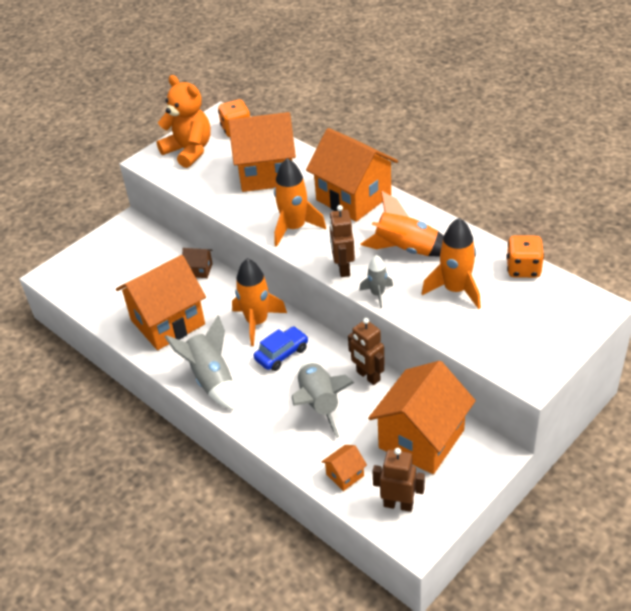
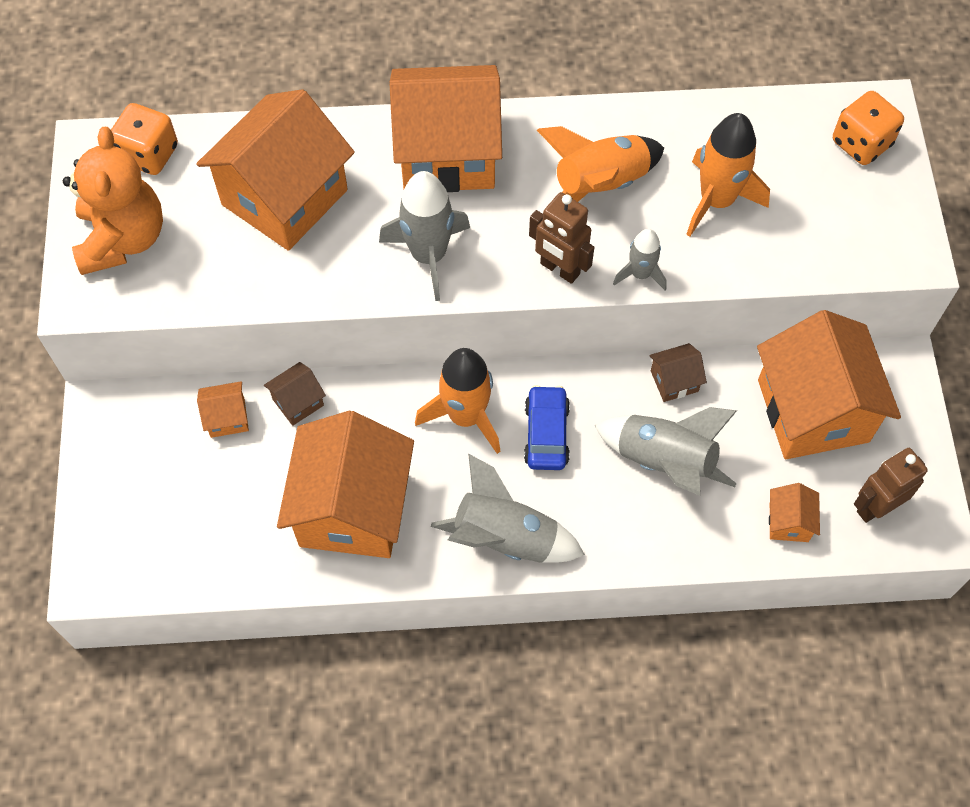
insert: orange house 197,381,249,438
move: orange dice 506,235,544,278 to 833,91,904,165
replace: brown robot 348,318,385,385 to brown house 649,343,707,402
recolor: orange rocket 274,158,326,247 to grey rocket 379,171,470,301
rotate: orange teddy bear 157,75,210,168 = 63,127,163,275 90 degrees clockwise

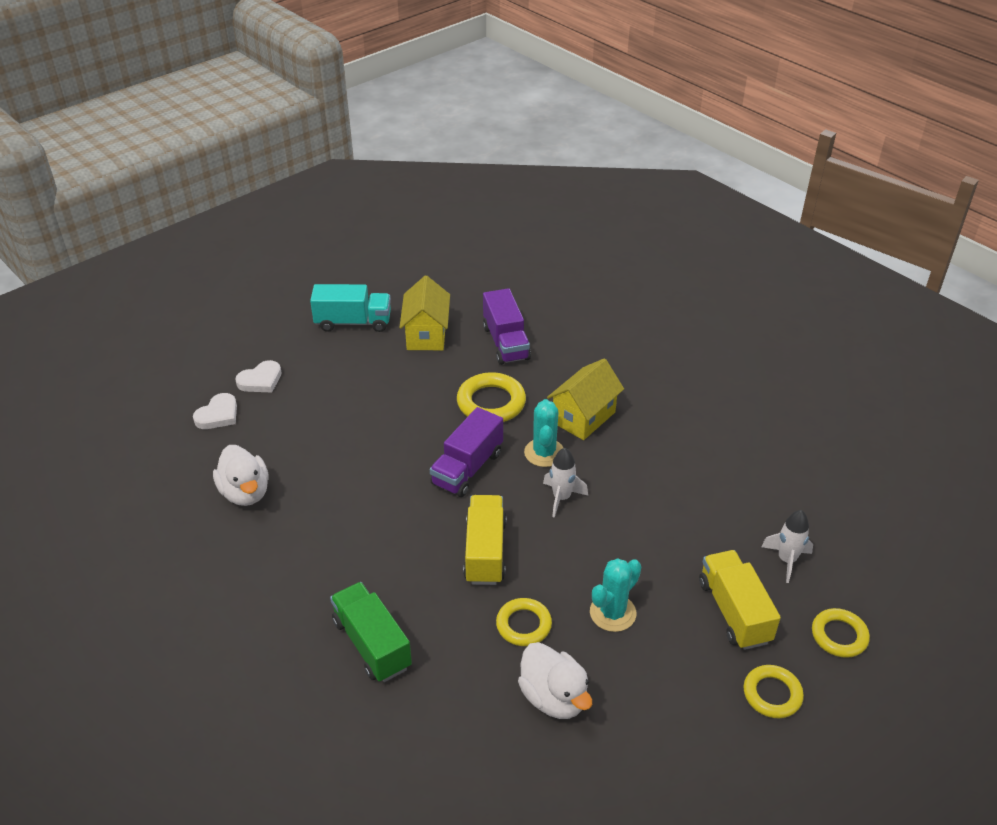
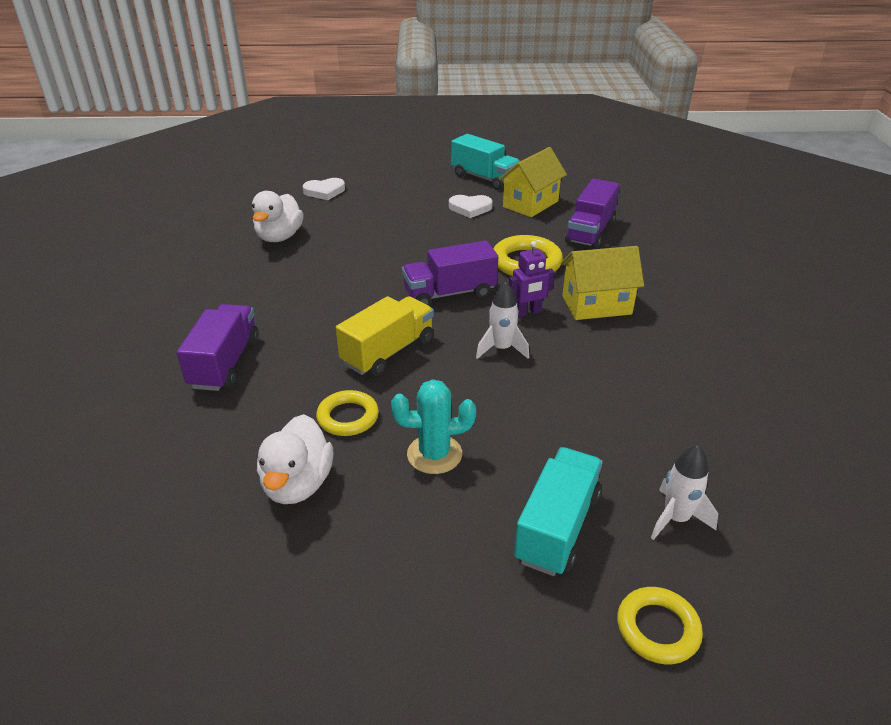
delete: yellow ring 743,665,804,718
move: white heart 235,360,282,393 to 449,195,493,218
replace: turquoise cactus 524,399,563,467 to purple robot 509,241,555,317
recolor: green truck 330,582,412,682 to purple truck 177,304,259,391; yellow truck 699,550,781,650 to turquoise truck 514,447,603,576

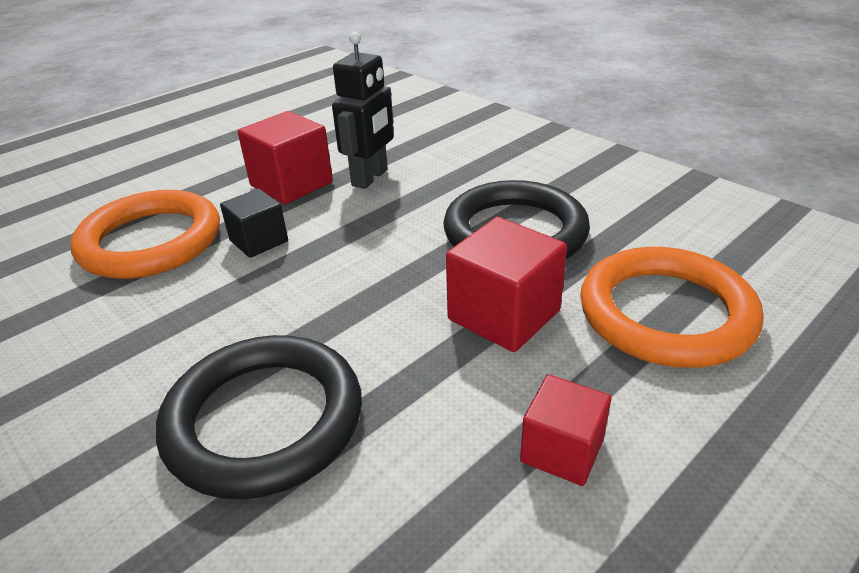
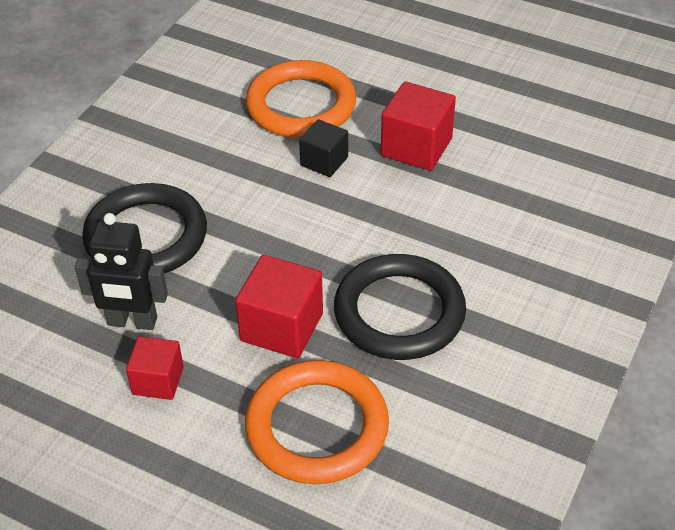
move: black robot 332,32,394,189 to 75,213,168,330

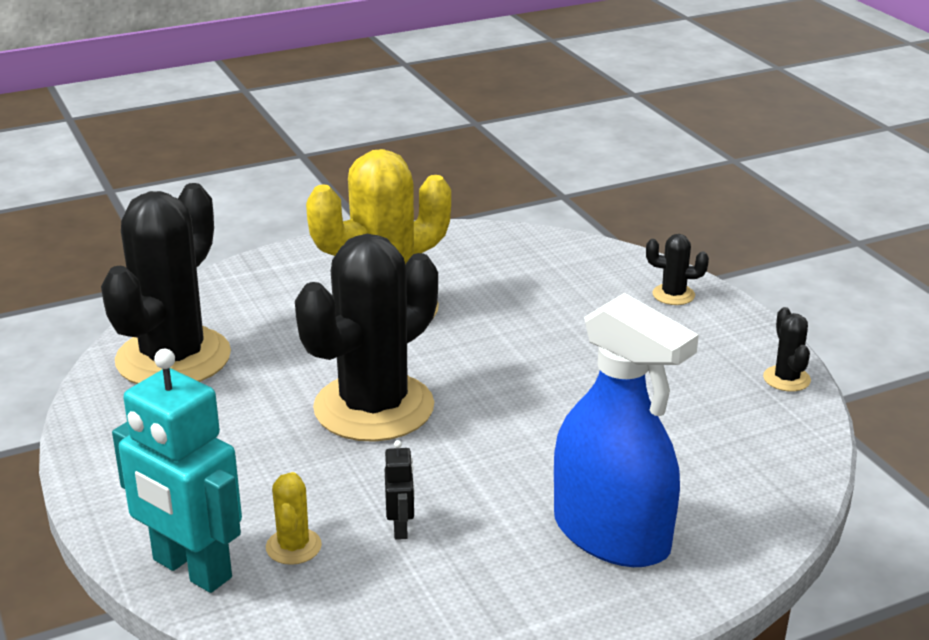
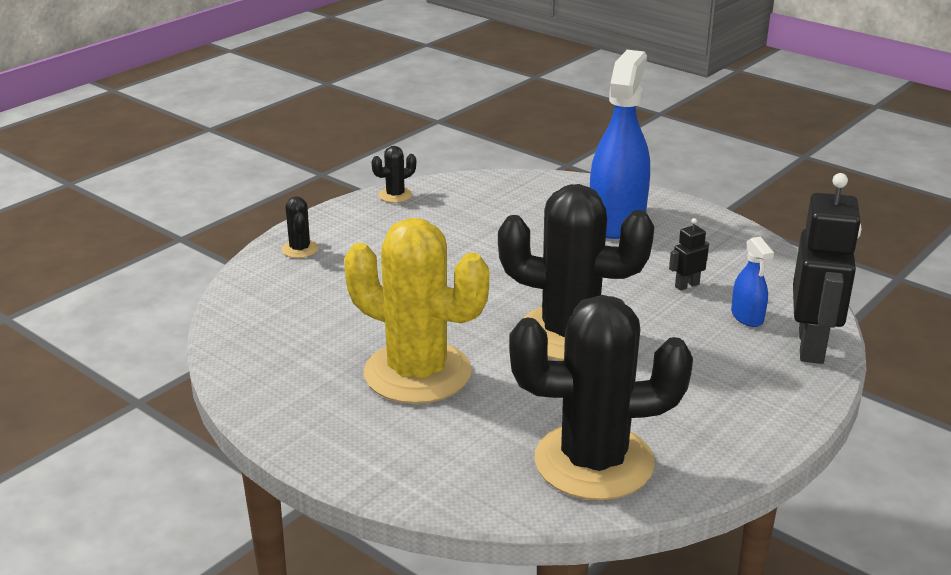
replace: yellow cactus 266,472,322,565 to blue spray bottle 731,237,774,327
recolor: turquoise robot 112,349,242,593 to black robot 793,173,862,364

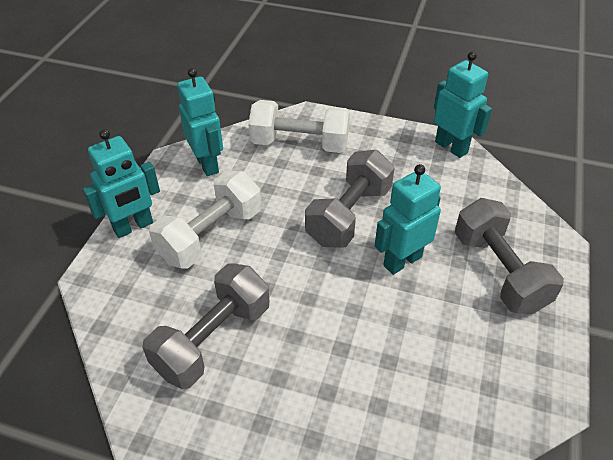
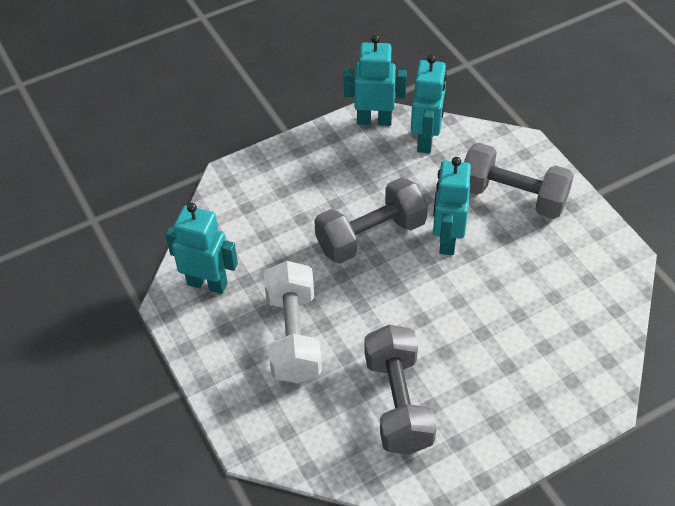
delete: white dumbbell 248,100,350,153
move: turquoise robot 83,129,160,238 to 411,55,447,153
rotate: grey dumbbell 305,150,395,248 = 314,177,428,264 75 degrees clockwise

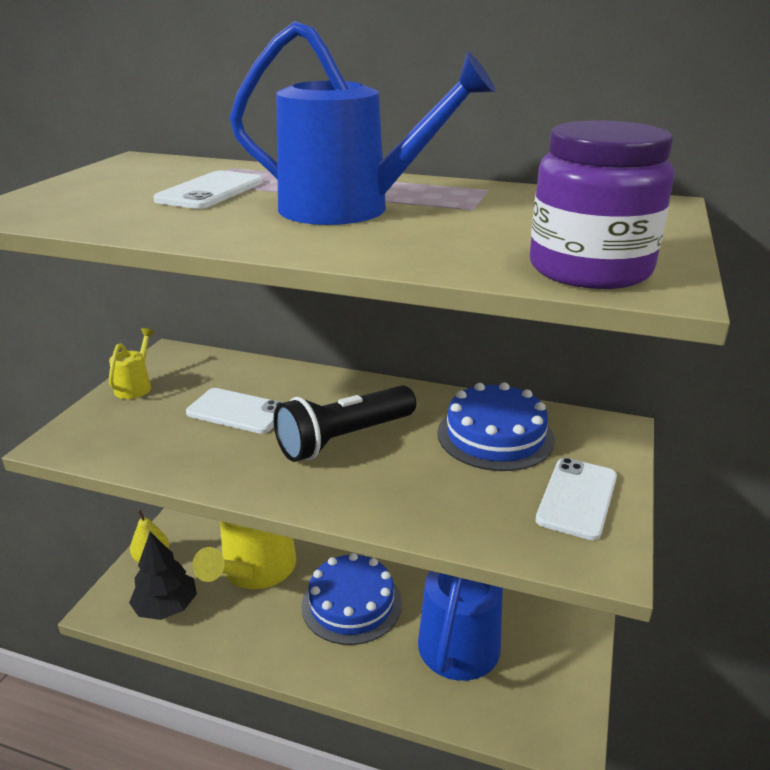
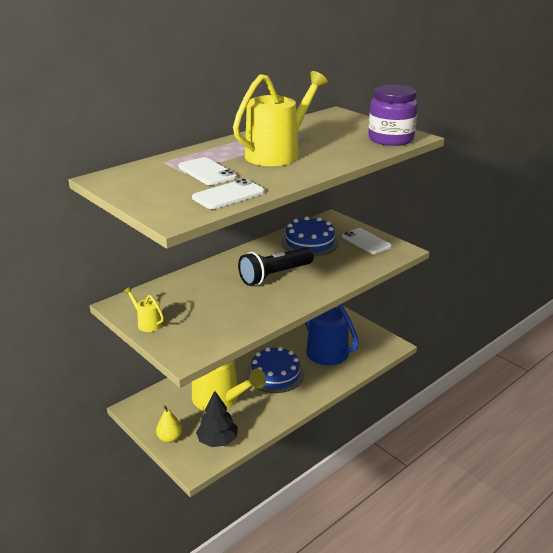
move: white phone 186,388,284,434 to 192,179,265,209
recolor: blue watering can 230,21,495,225 to yellow watering can 233,71,328,166
rotate: black flashlight 273,385,416,462 = 238,247,314,286 60 degrees clockwise

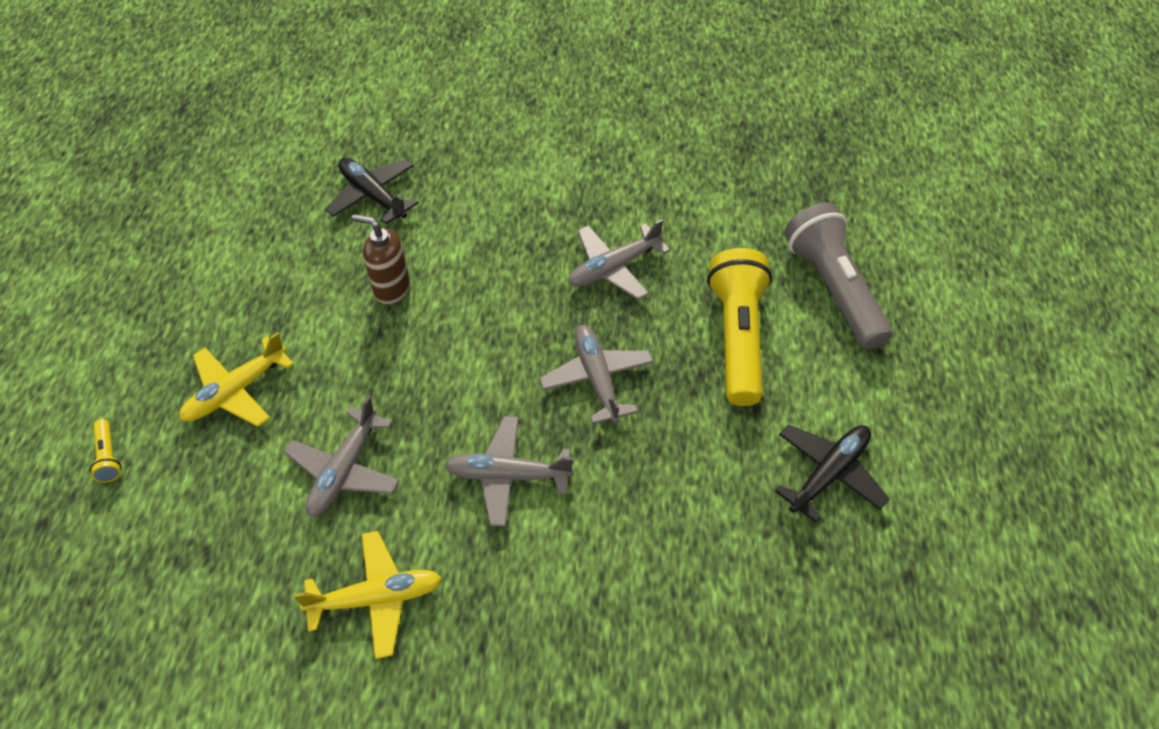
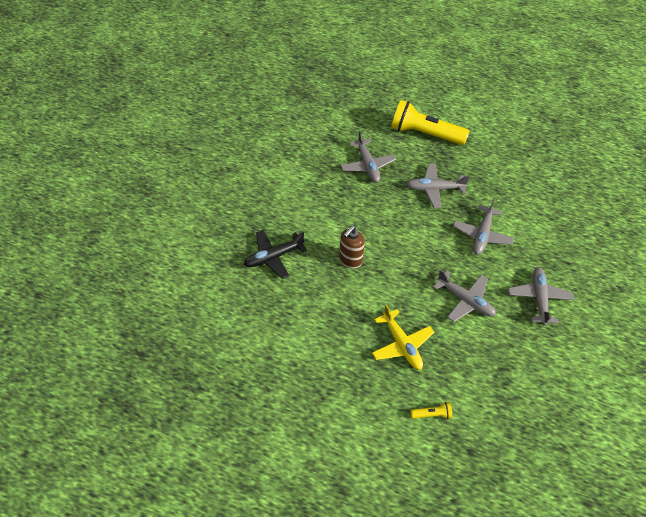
delete: black plane 775,425,890,523; grey flashlight 784,203,892,349
recolor: yellow plane 294,531,442,659 to grey plane 508,267,574,326

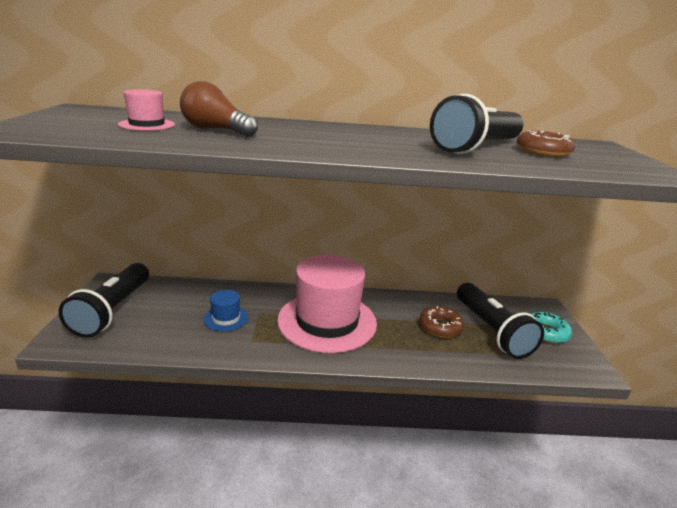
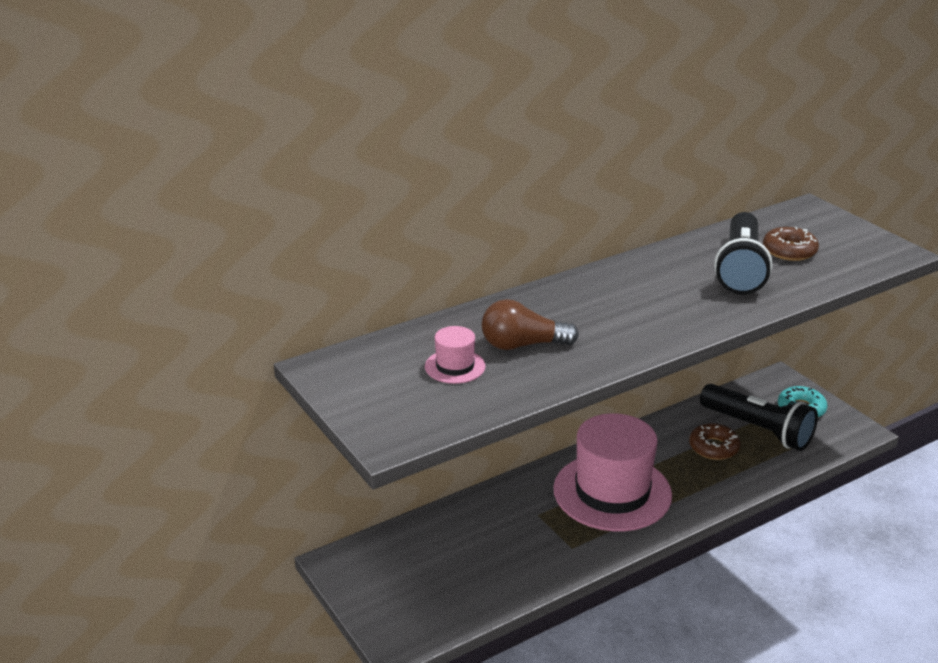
delete: black flashlight 59,263,149,338; blue hat 204,290,248,332

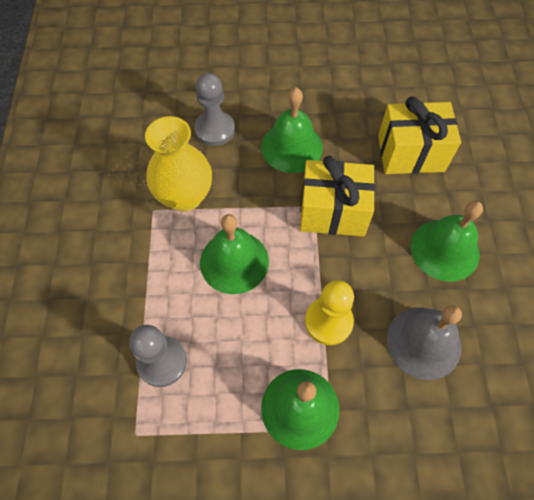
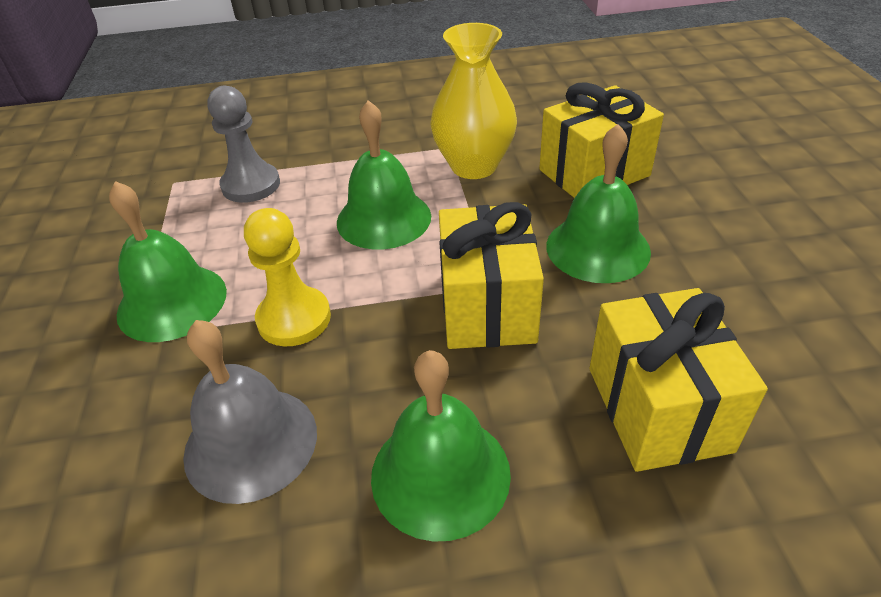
replace: grey pawn 194,73,235,146 to yellow gift 539,82,664,198

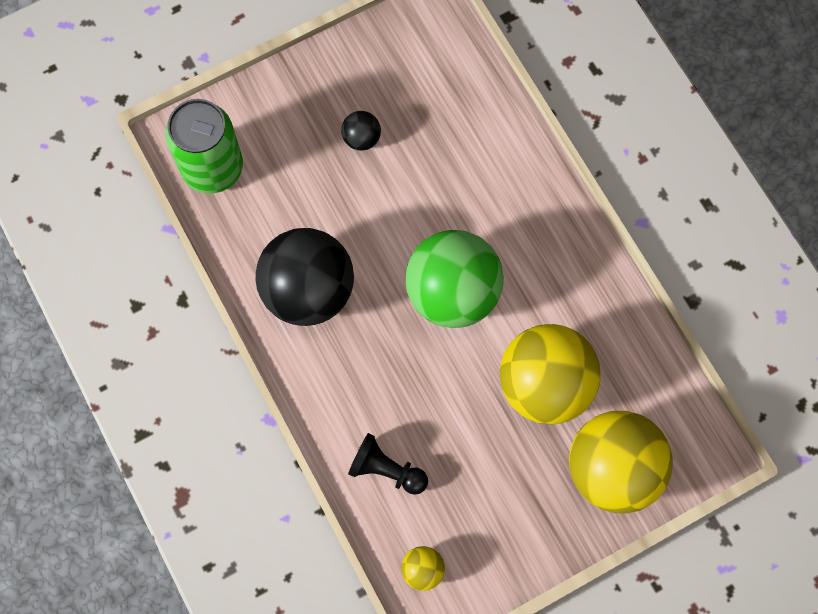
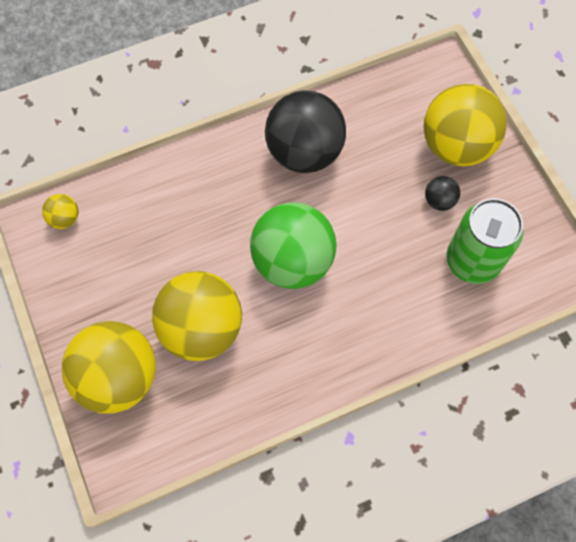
delete: black pawn 348,433,428,495
insert: yellow ball 423,84,507,166
move: green can 165,99,243,194 to 447,198,523,284

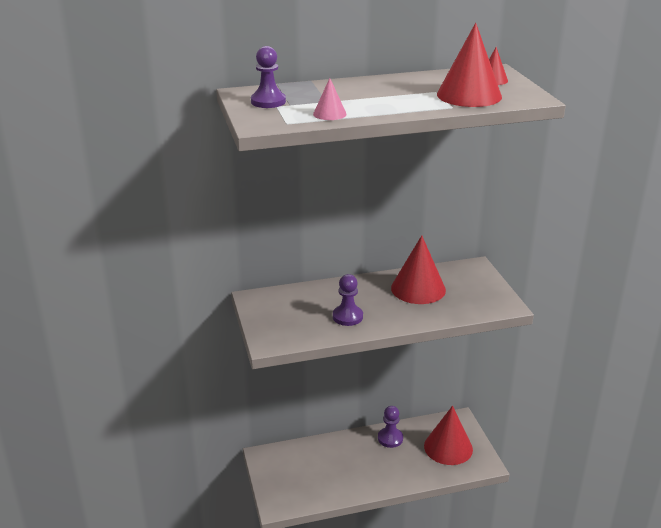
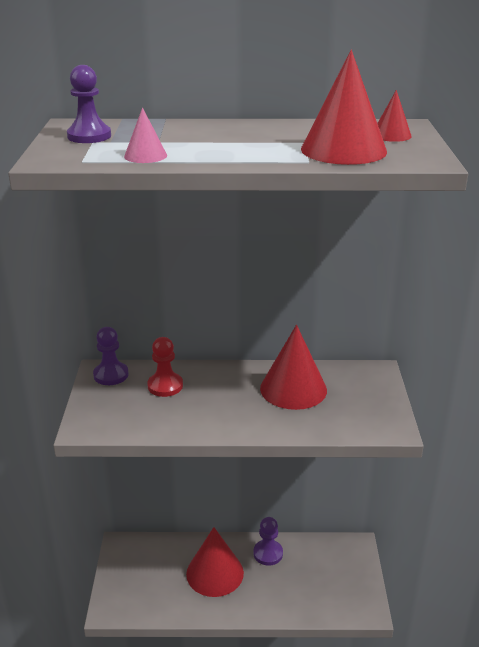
insert: red pawn 147,337,183,397
move: purple pawn 333,274,363,326 to 93,327,129,385; red cone 424,406,473,465 to 186,527,244,597

